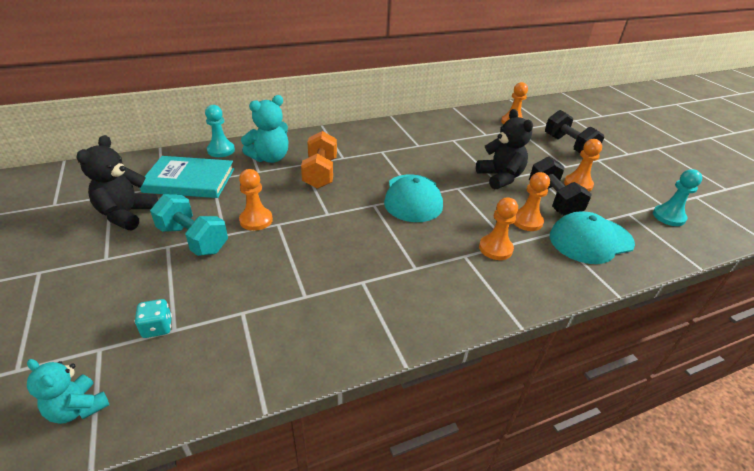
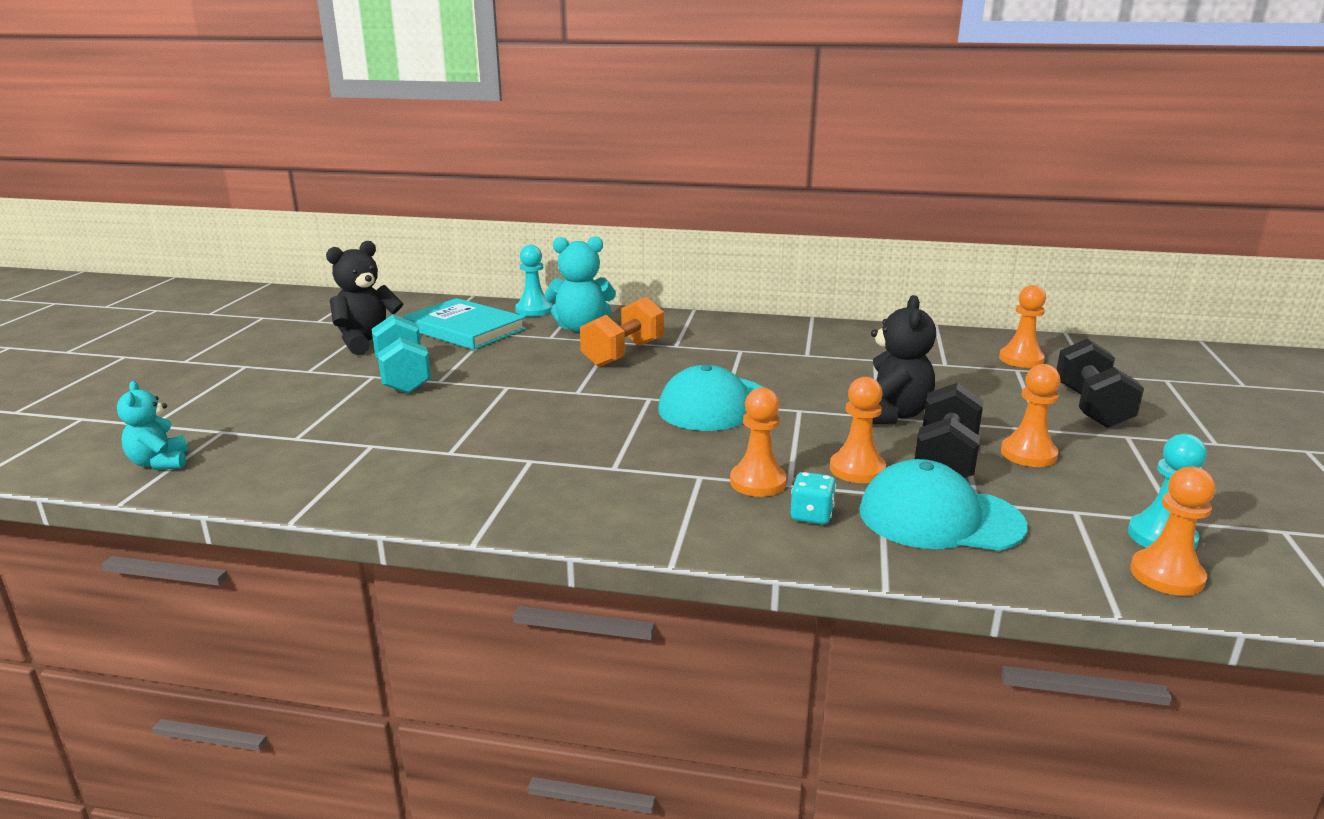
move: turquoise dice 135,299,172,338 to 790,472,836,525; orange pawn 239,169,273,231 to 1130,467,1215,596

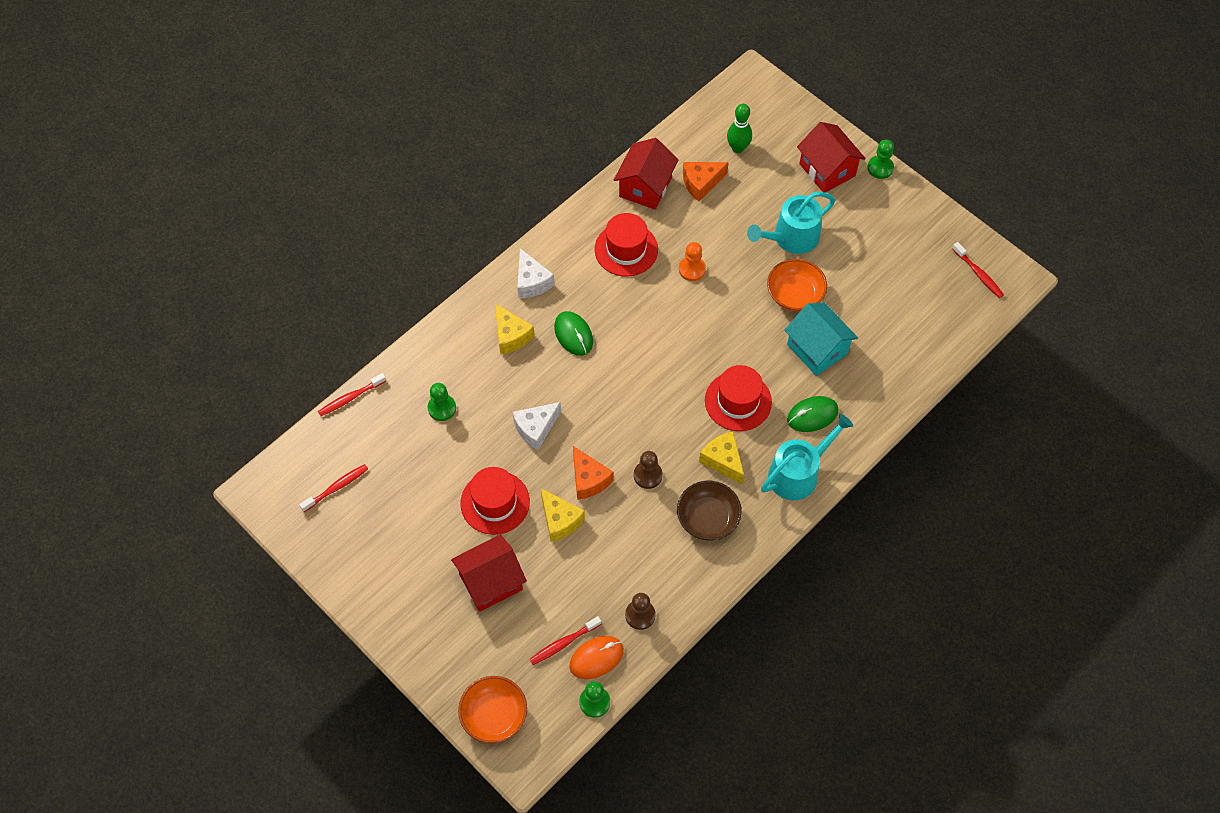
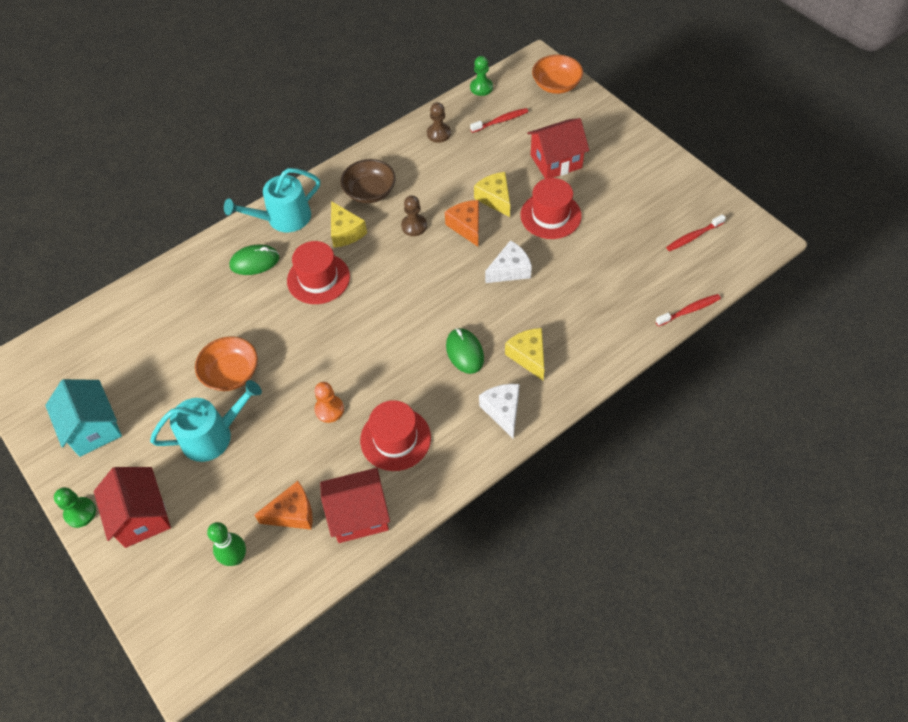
delete: green pawn 428,383,456,421; orange mouse 569,636,624,679; red toothbrush 952,242,1004,298
move: turquoise house 784,302,858,376 to 45,379,122,457
rotate: red house 614,138,678,210 = 320,468,390,543 45 degrees clockwise

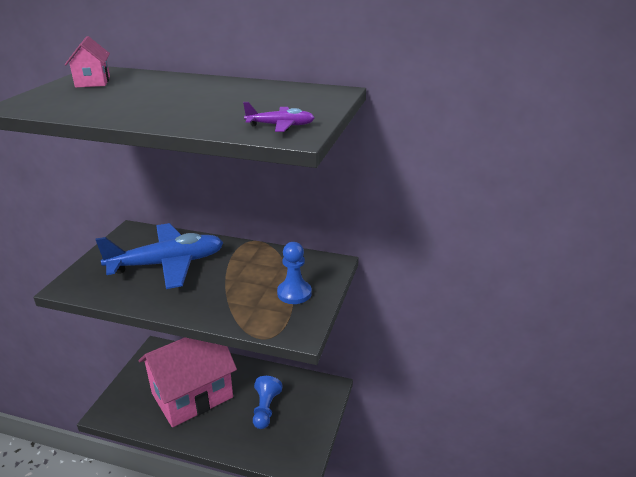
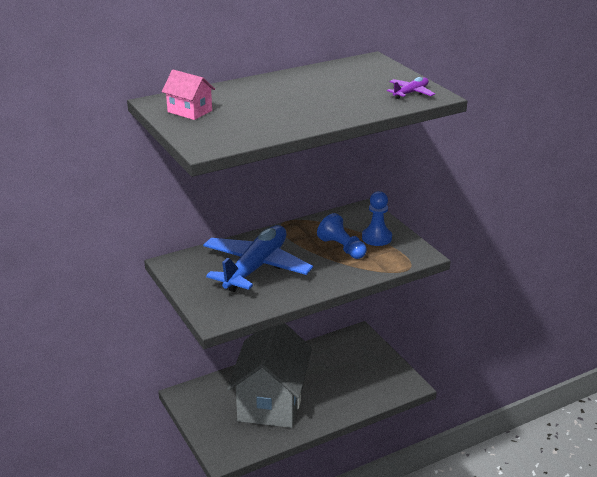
move: blue pawn 253,376,283,429 to 317,213,367,259
recolor: pink house 138,337,237,427 to grey house 227,323,312,428

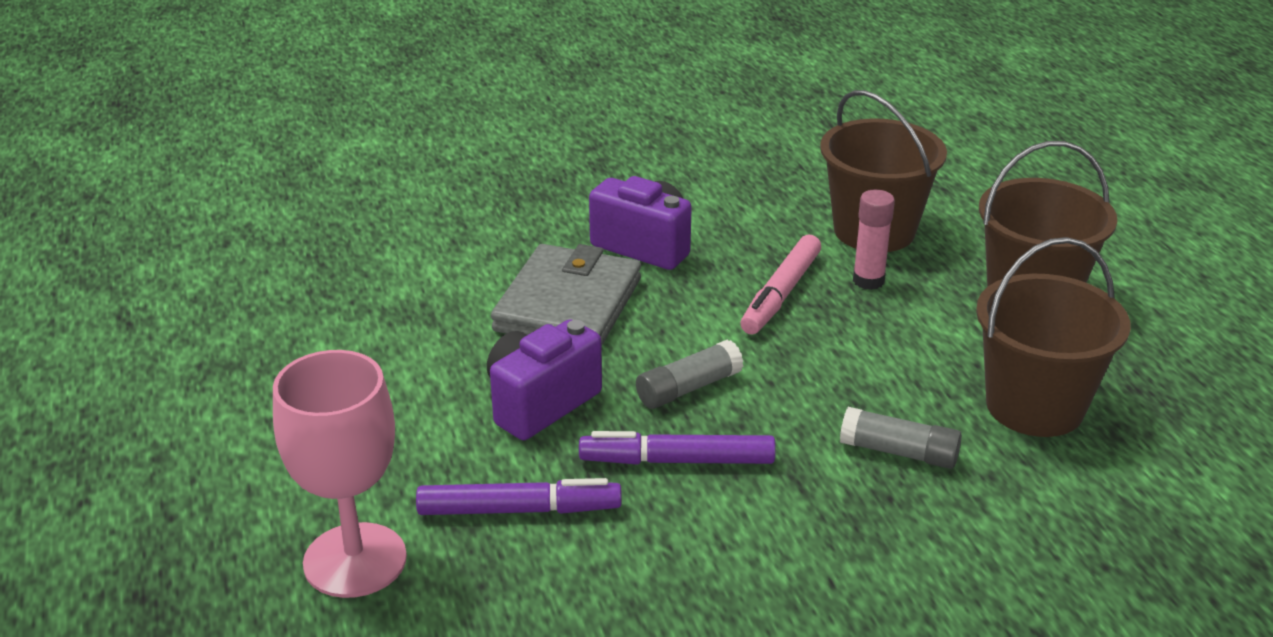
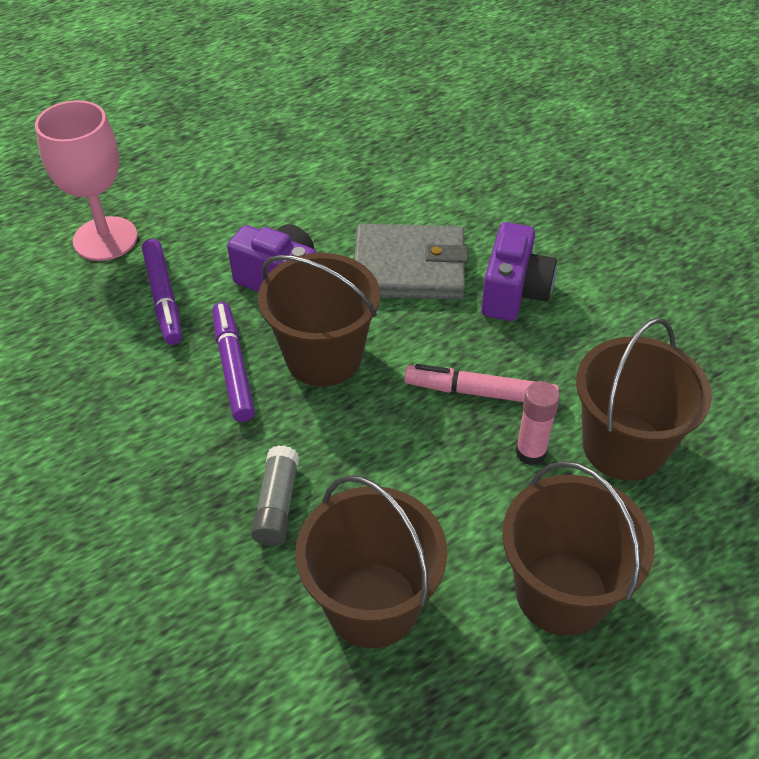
replace: grey glue stick 636,340,743,409 to brown bucket 258,253,380,387

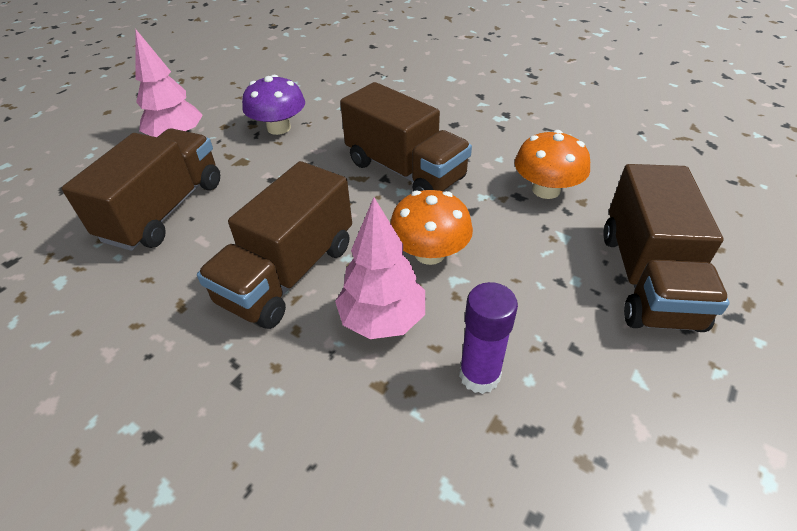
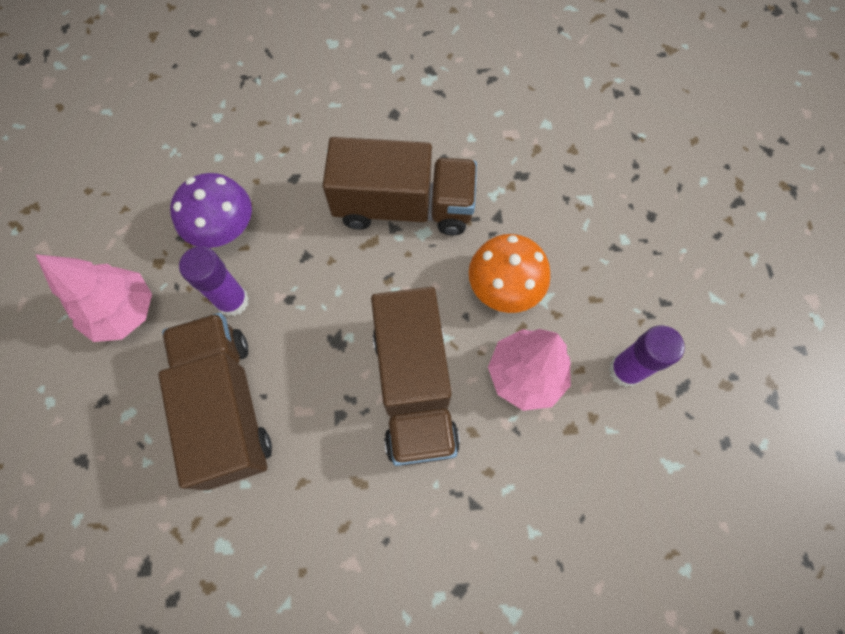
delete: orange mushroom 515,130,590,199; brown truck 603,164,730,332
insert: purple glue stick 179,246,249,316

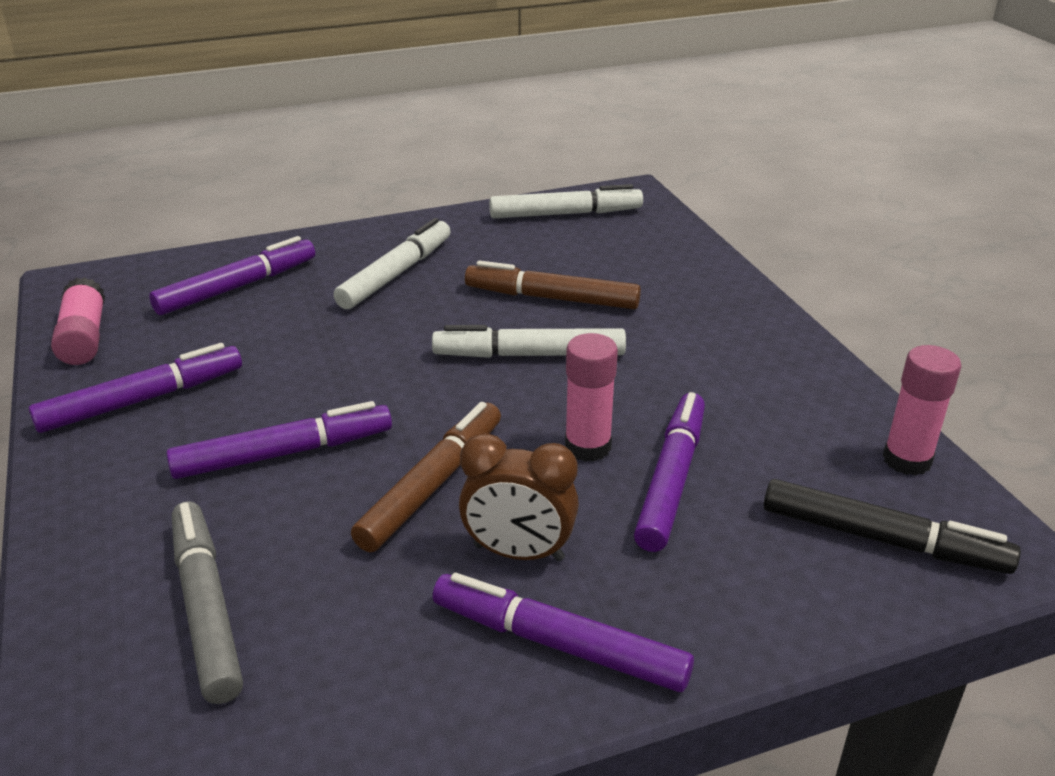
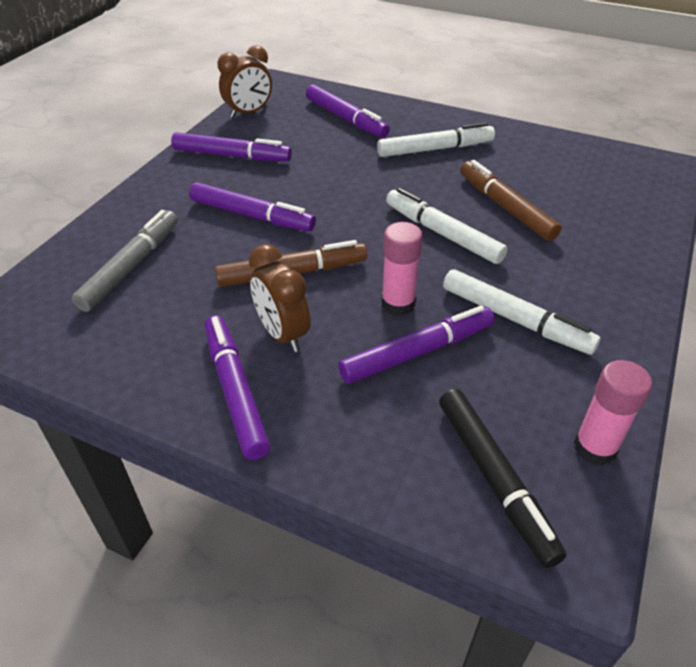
move: white marker 489,184,643,218 to 443,269,600,355
replace: pink glue stick 51,277,105,365 to brown clock 218,45,272,118
rotate: purple marker 149,236,315,315 = 306,85,390,138 45 degrees clockwise

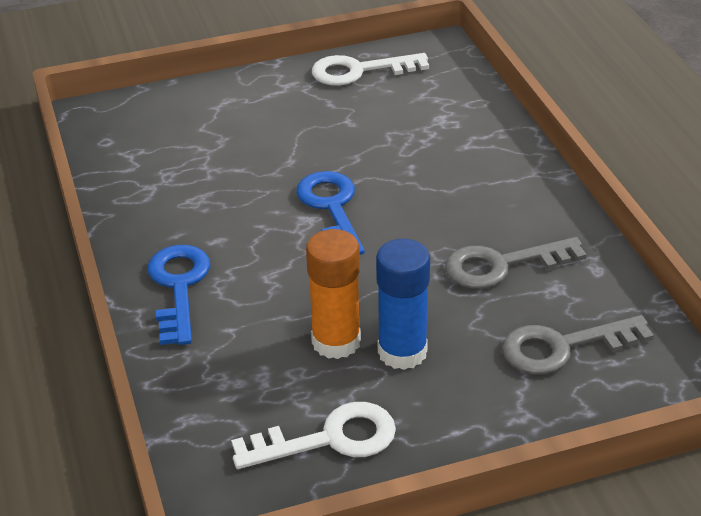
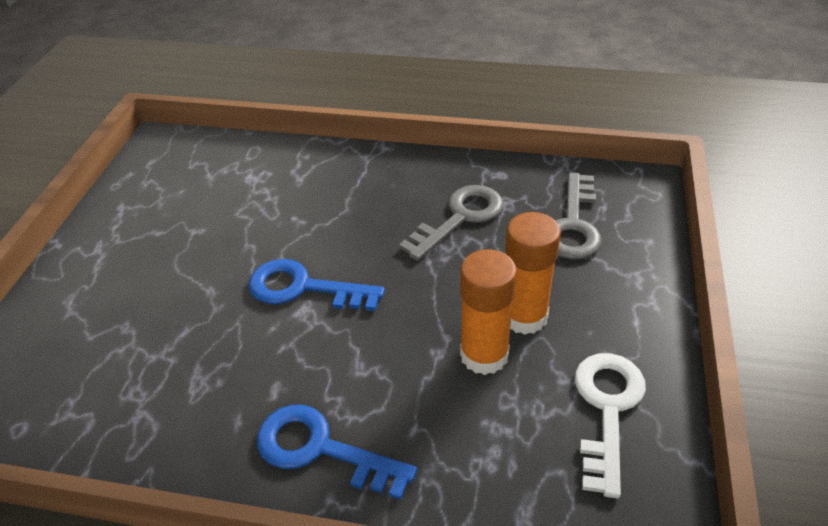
delete: white key 312,53,429,86
recolor: blue glue stick 376,239,430,370 to orange glue stick 505,212,561,335
rotate: grey key 445,237,587,289 = 399,185,503,261 150 degrees counterclockwise

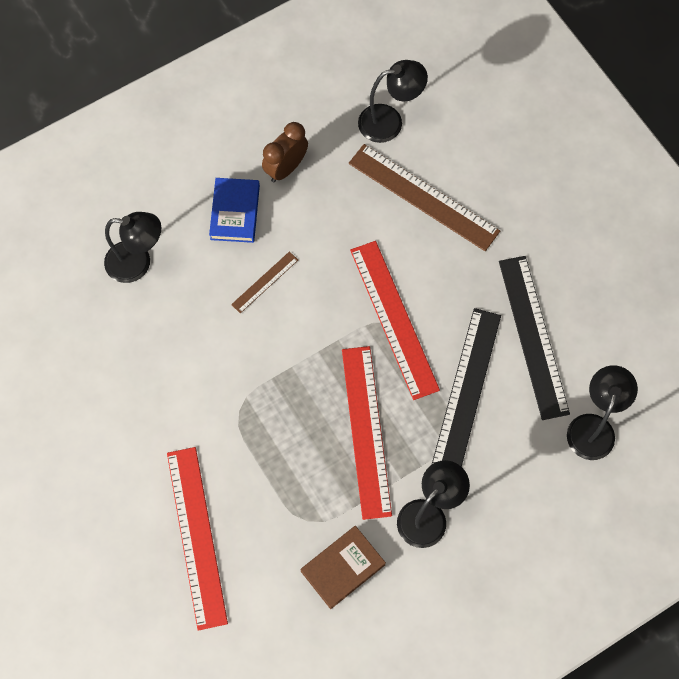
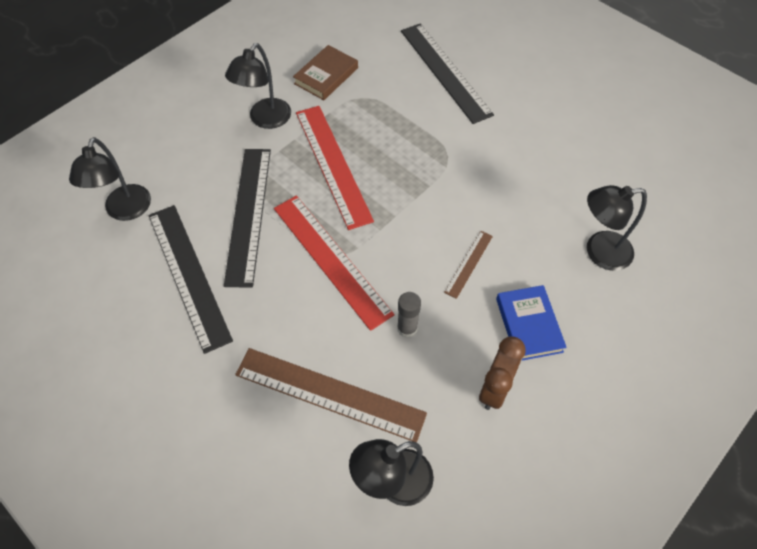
insert: grey glue stick 397,292,421,338
recolor: red ruler 167,447,228,631 to black ruler 401,23,494,124

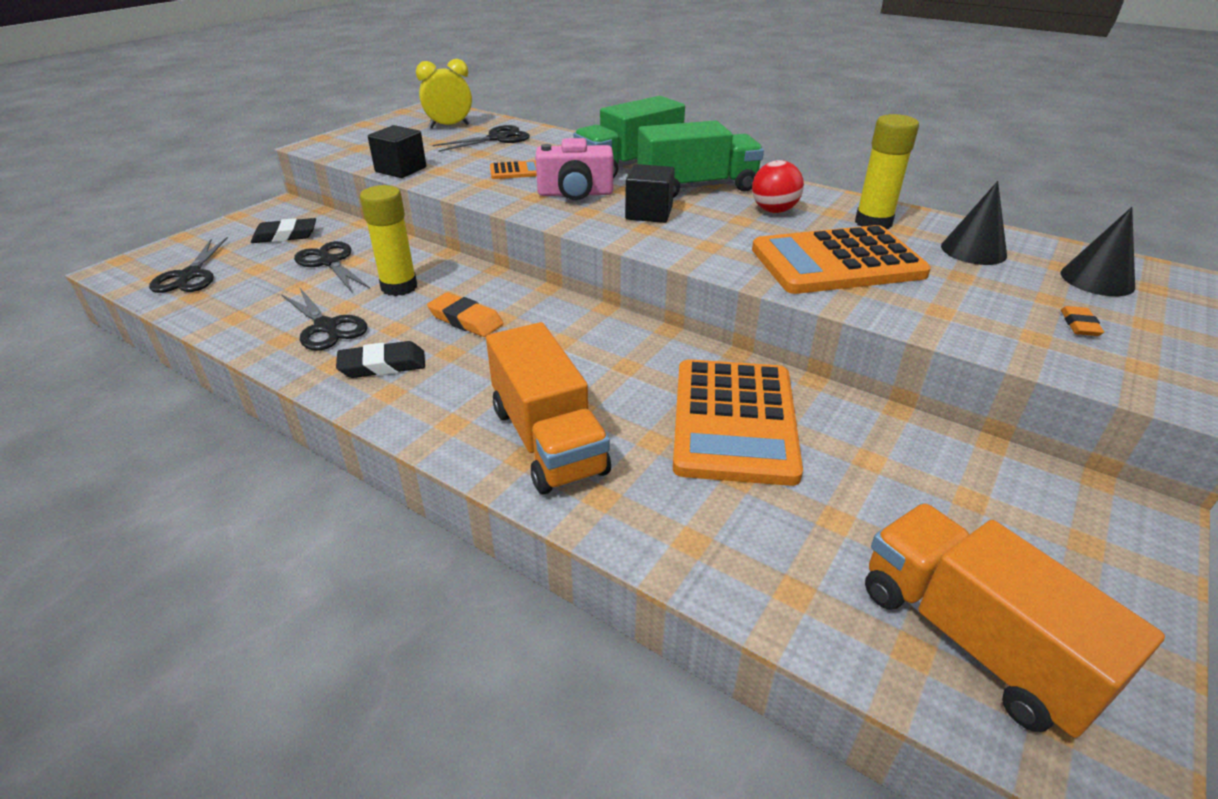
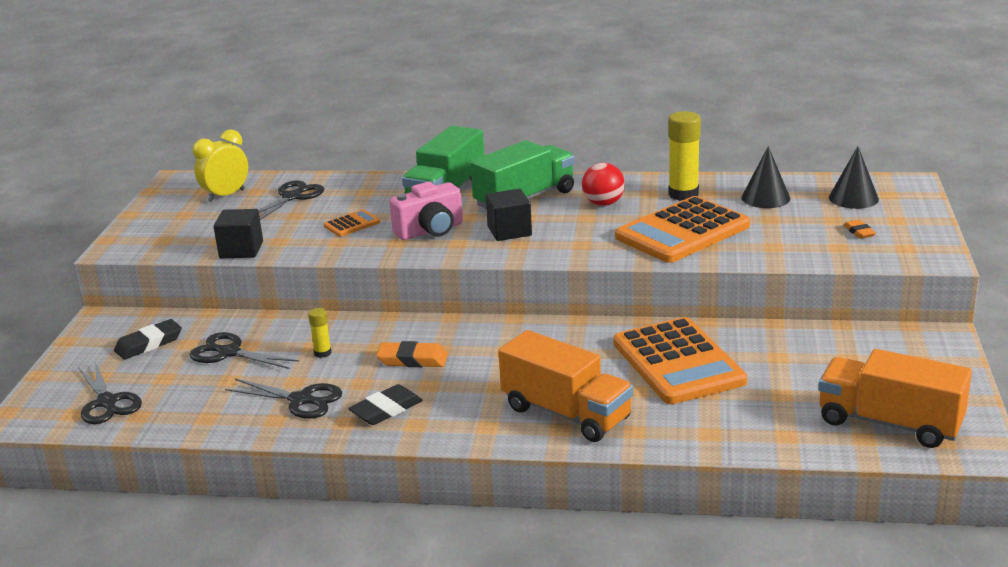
resize: yellow glue stick 360,185,417,296 = 308,308,332,358 x0.51

